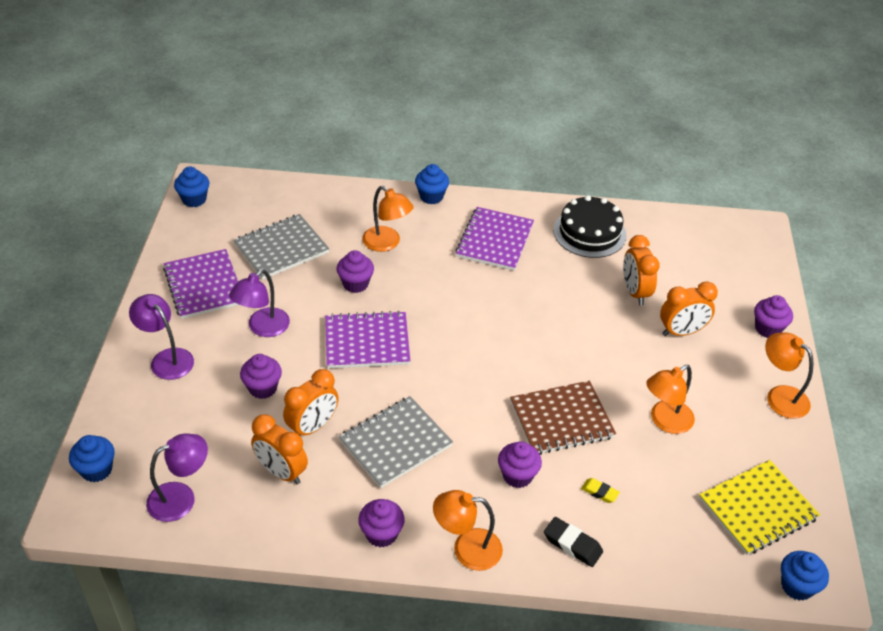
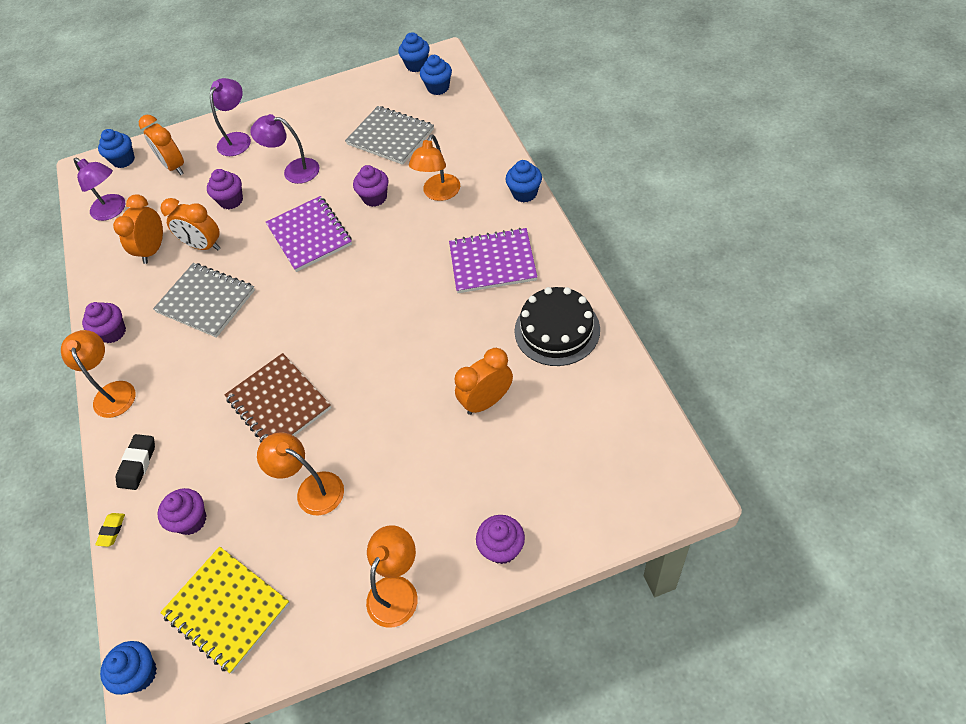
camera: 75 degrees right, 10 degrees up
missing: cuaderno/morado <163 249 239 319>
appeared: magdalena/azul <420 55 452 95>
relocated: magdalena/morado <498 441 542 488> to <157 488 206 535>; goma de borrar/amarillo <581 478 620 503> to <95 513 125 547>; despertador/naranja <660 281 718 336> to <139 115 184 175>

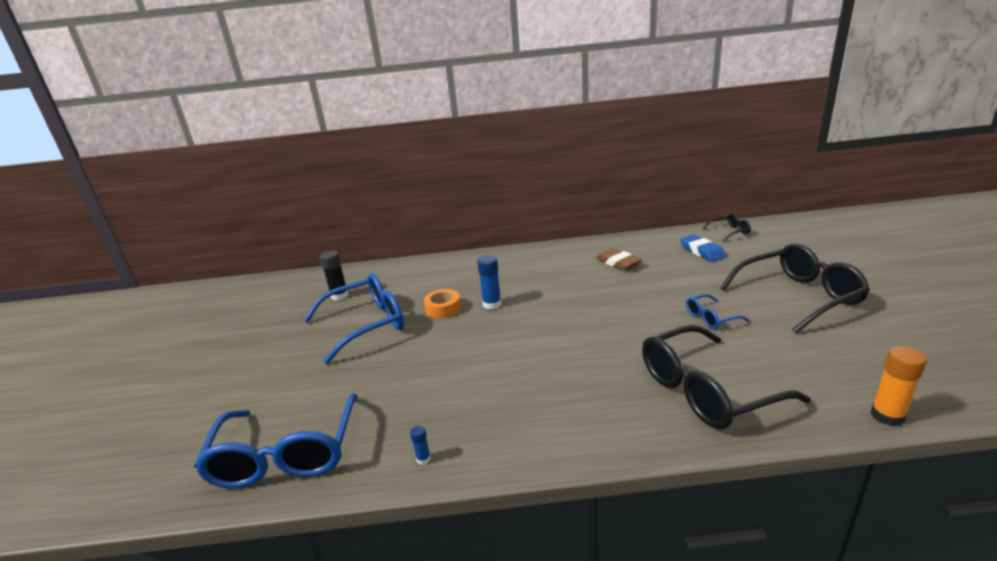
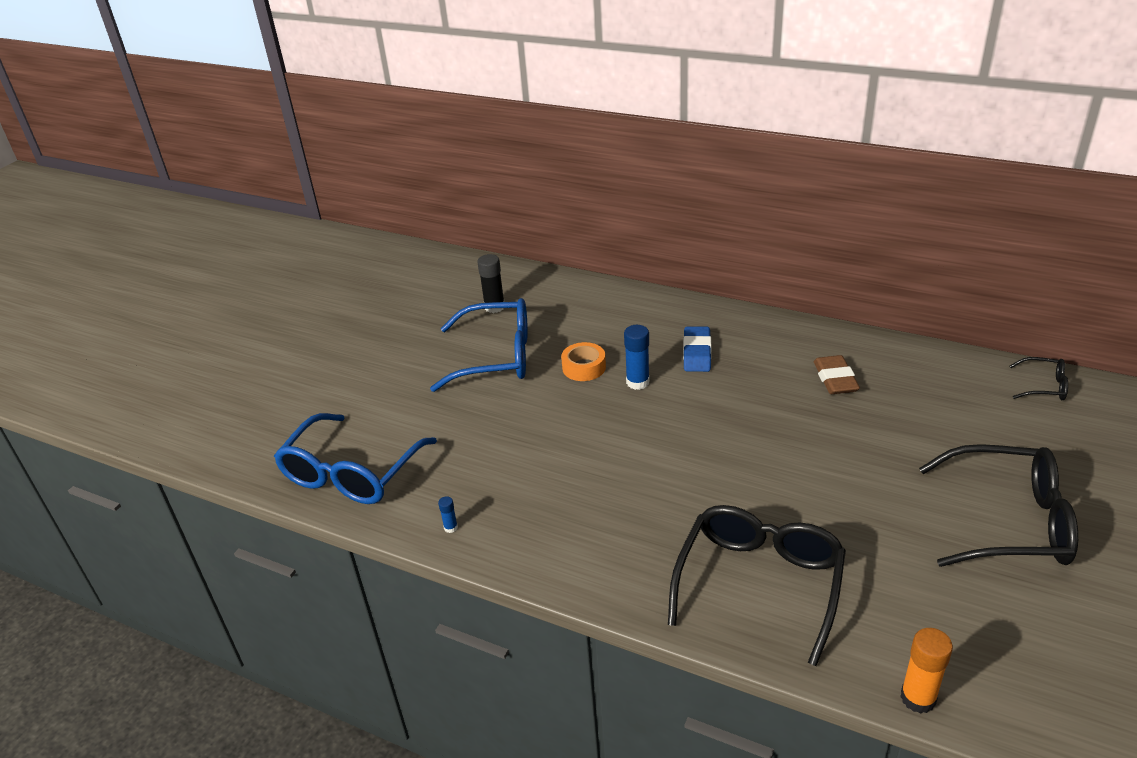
camera: 30 degrees right, 10 degrees up
missing: gafas/azul <686 294 749 329>
relocated: goma de borrar/azul <680 235 726 262> to <683 327 711 372>
spun: gafas/negro <642 325 810 429> = <668 505 846 666> 105 degrees clockwise

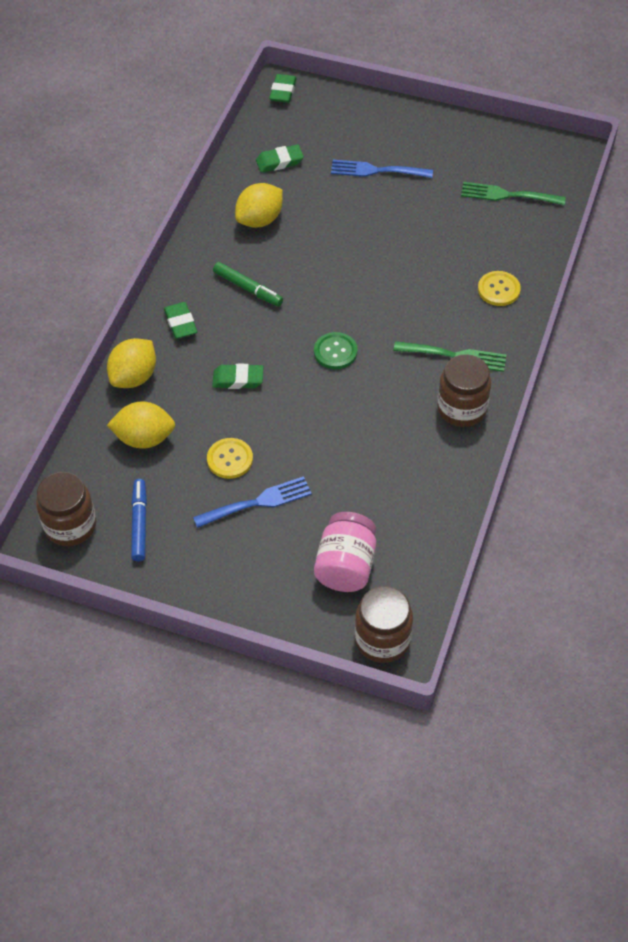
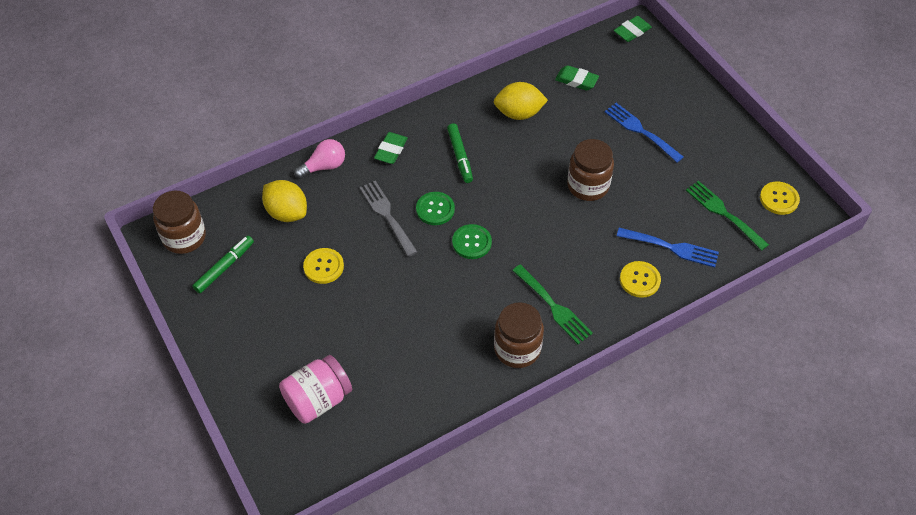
camera: 40 degrees right, 0 degrees up
appeared: botón/verde <416 192 455 225>; botón/amarillo <760 182 800 215>
relocated: tenedor/azul <193 476 312 528> to <617 227 719 268>; tarro/marrón <355 586 413 663> to <567 139 614 201>
exchanged: limón/amarillo <107 338 156 388> to bombilla/rosa <294 139 345 179>; goma de borrar/verde <212 364 263 389> to tenedor/gris <359 181 417 257>
colour: rotulador/azul <131 479 147 561> to rotulador/verde <192 236 254 293>

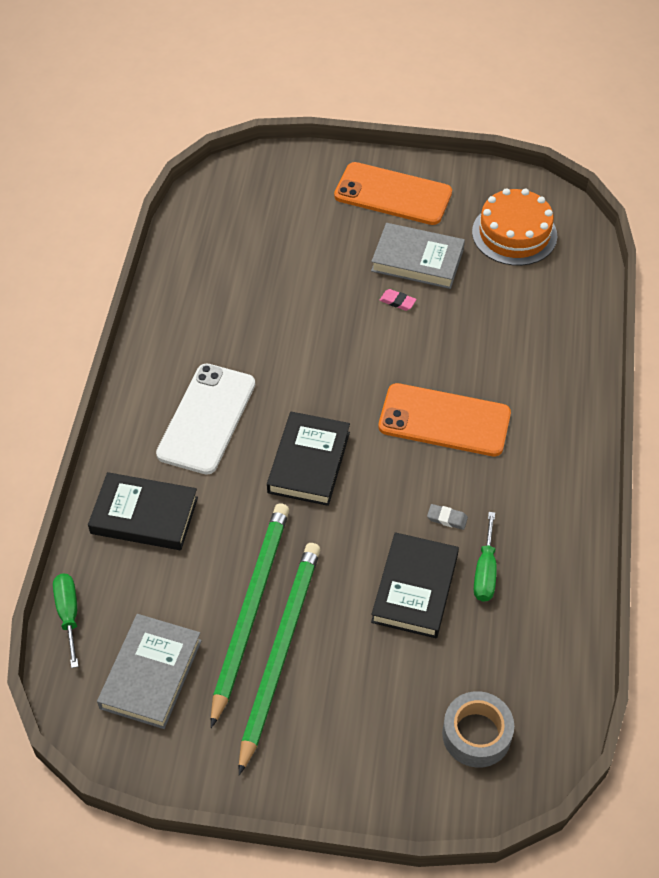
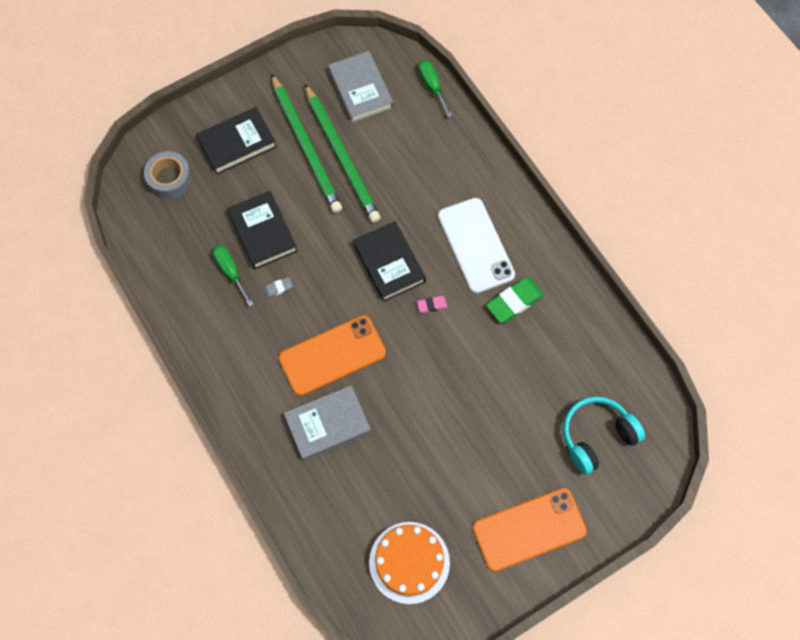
camera: 140 degrees right, 15 degrees up
appeared: goma de borrar/verde <486 277 544 323>; auriculares/turquesa <563 396 645 475>
relocated: libro/negro <88 472 198 550> to <196 107 277 175>; libro/gris <371 223 465 289> to <284 385 371 461>; goma de borrar/rosa <380 289 416 311> to <417 296 447 313>
spun: destornillador/verde <53 573 79 668> = <418 60 452 117> 150 degrees counterclockwise

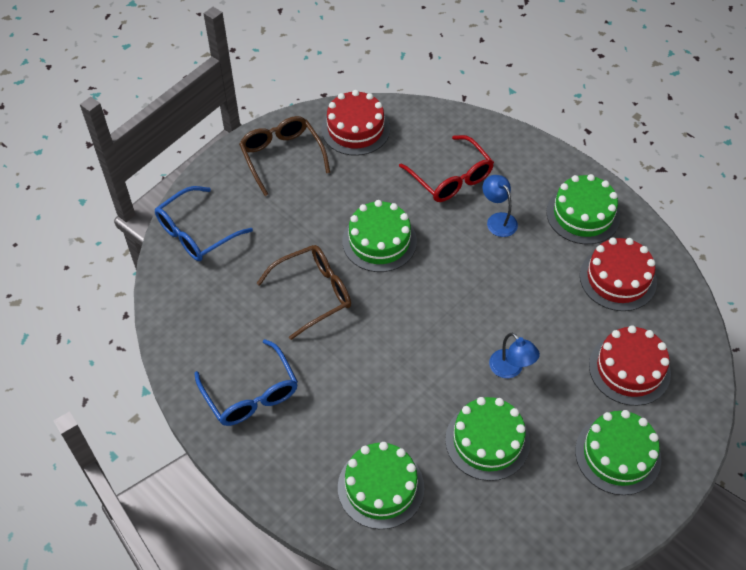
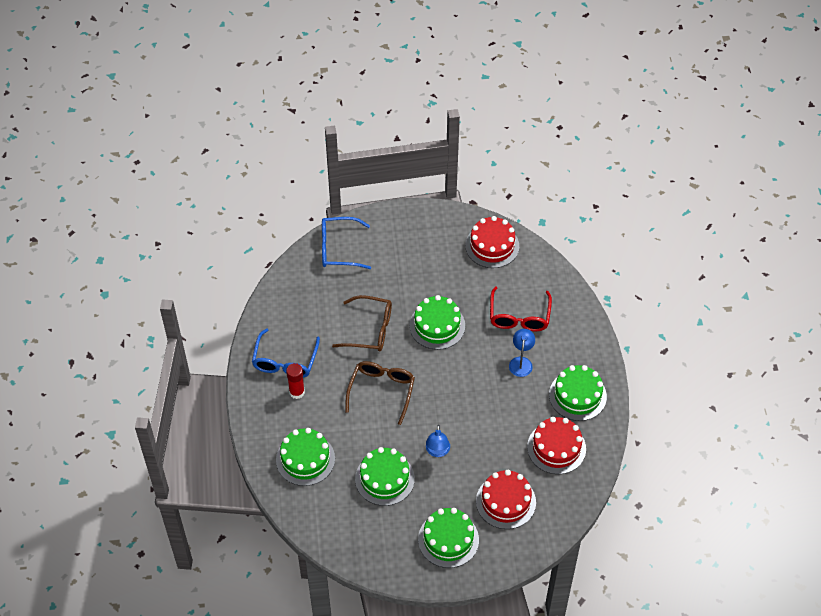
camera: 40 degrees right, 0 degrees up
appeared: barra de pegamento/rojo <286 363 305 399>
relocated: gafas/marrón <239 116 330 196> to <345 361 415 425>

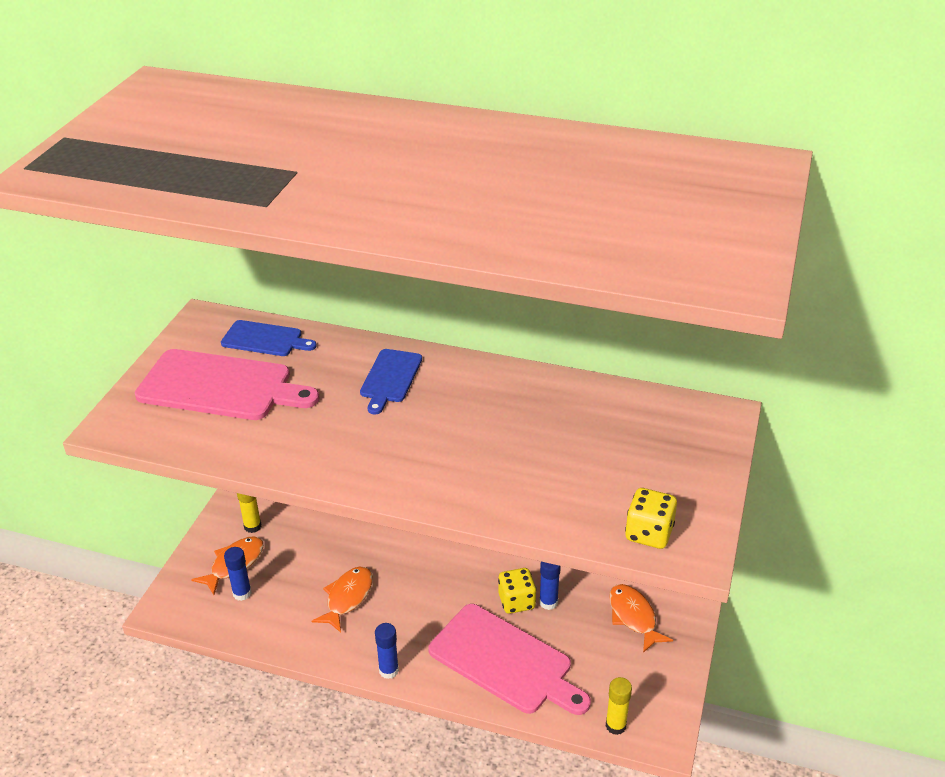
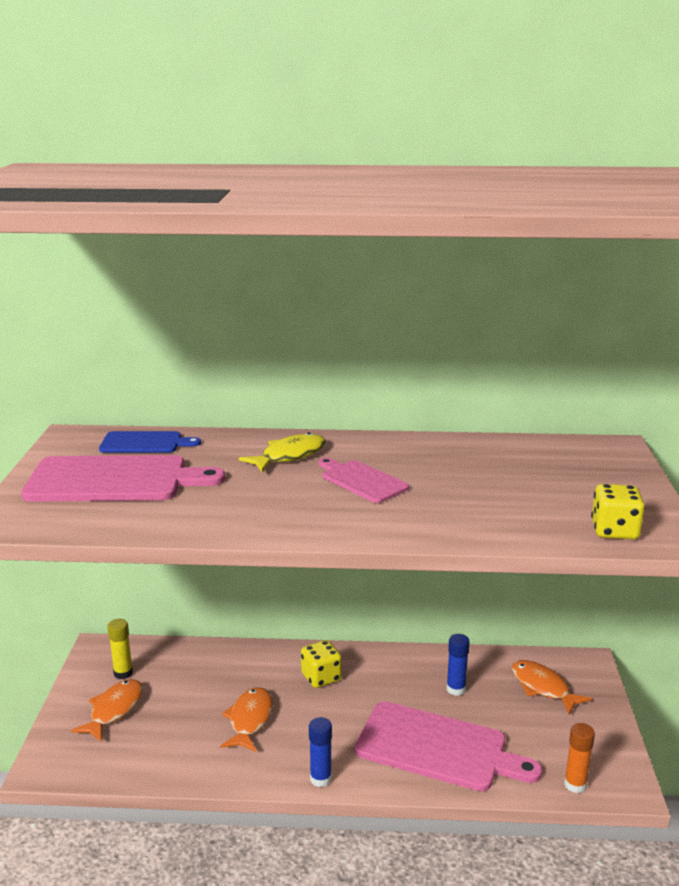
camera: 15 degrees left, 15 degrees down
missing: barra de pegamento/azul <224 547 252 601>
appeared: tabla de cortar/rosa <318 458 409 503>
relocated: dado/amarillo <498 568 537 614> to <301 640 342 688>
exchanged: tabla de cortar/azul <360 349 422 414> to pez/amarillo <239 433 325 472>
colour: barra de pegamento/amarillo <606 677 632 735> to barra de pegamento/naranja <564 723 595 793>

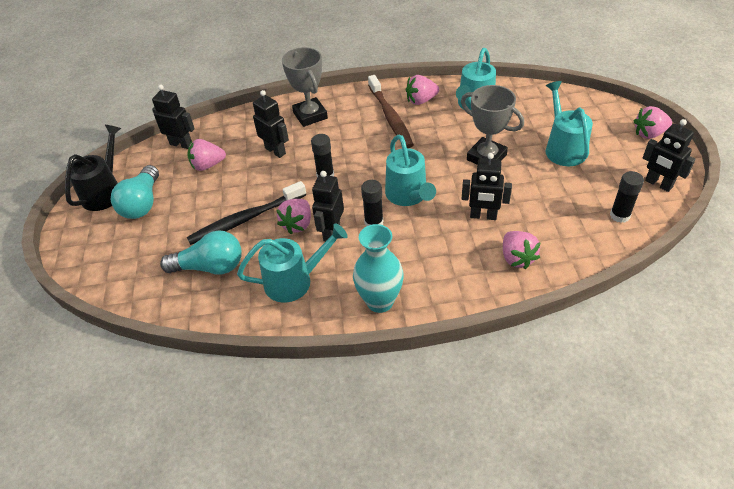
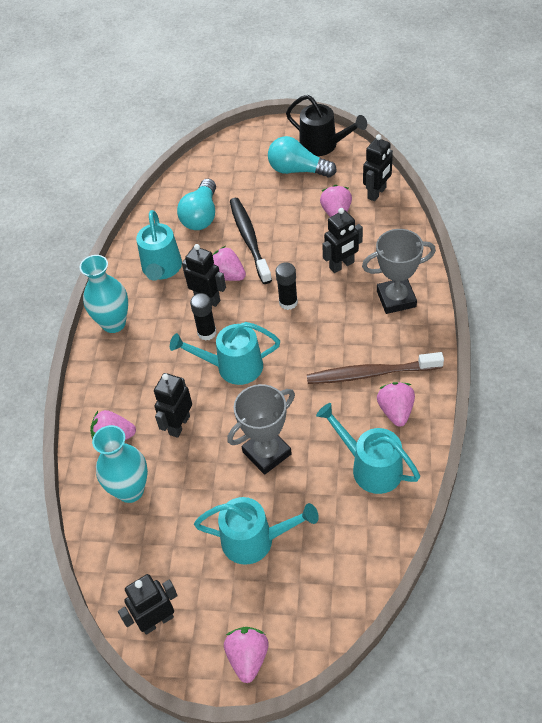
camera: 105 degrees right, 5 degrees up
missing: barra de pegamento/negro <610 171 644 223>
appeared: florero/turquesa <92 425 148 503>

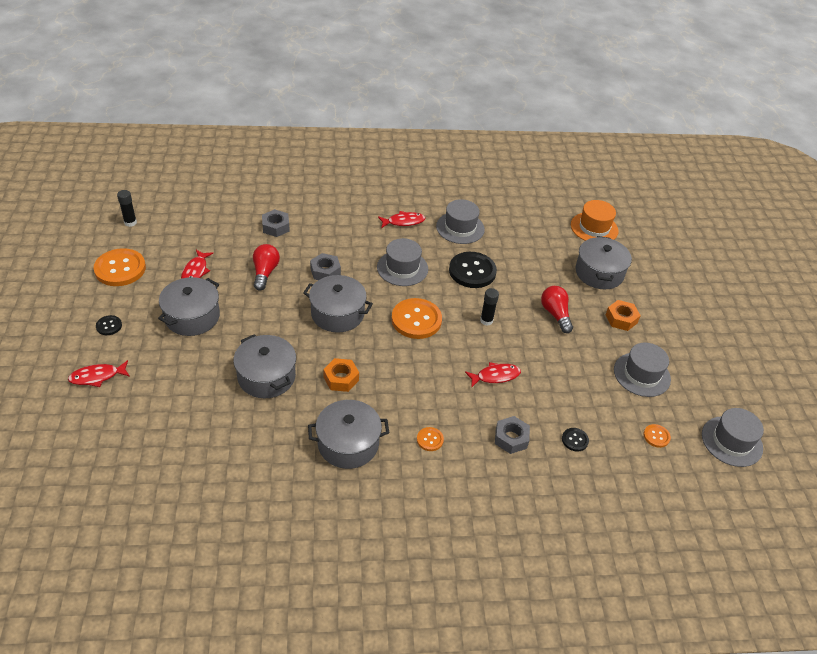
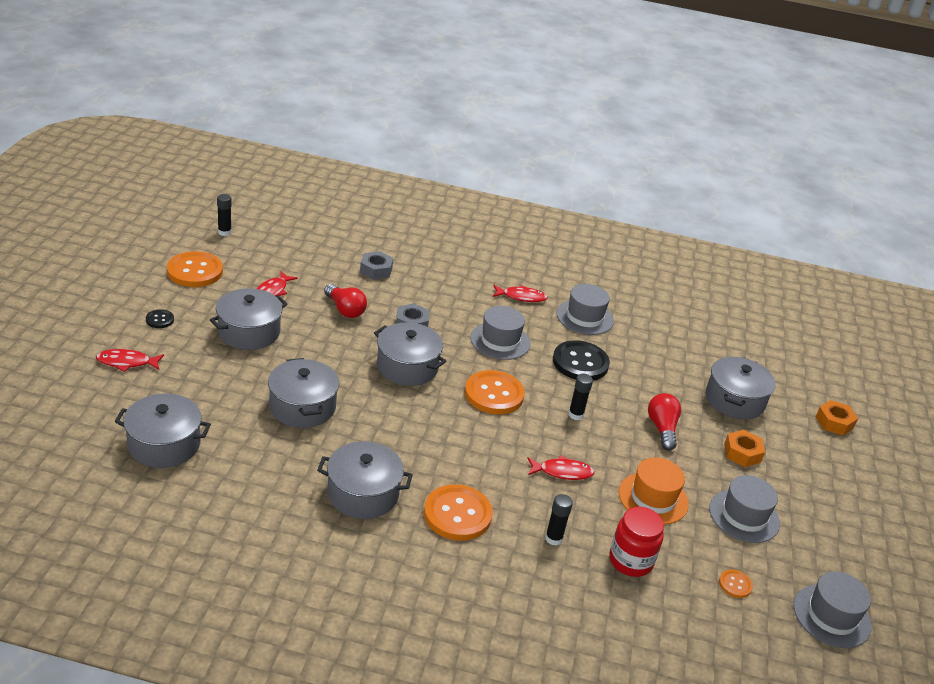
camera: 15 degrees right, 10 degrees down
appeared: olla/gris <115 394 211 468>
relocated: tuerca/naranja <323 358 359 392> to <816 400 858 436>; sombrero/naranja <571 200 619 241> to <619 457 689 525>
exchanged: tuerca/gris <495 416 530 454> to barra de pegamento/negro <545 494 573 546>; botón/negro <562 428 589 451> to tarro/rojo <609 507 664 577>
spun: bombilla/rojo <253 244 280 291> = <324 284 367 318> 120 degrees clockwise
size: botón/naranja <417 427 444 451> = <424 484 493 541> x2.12

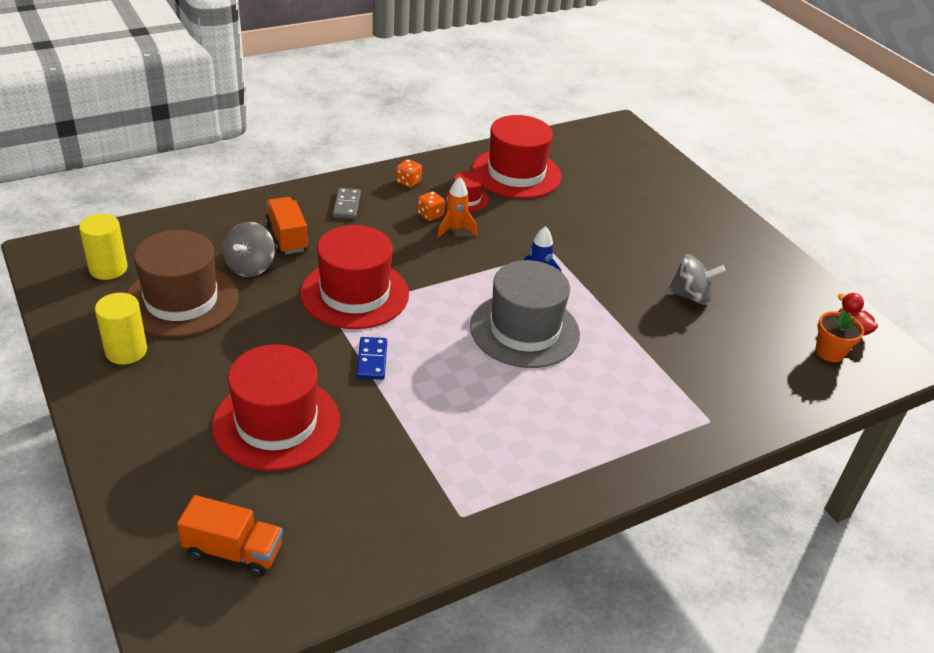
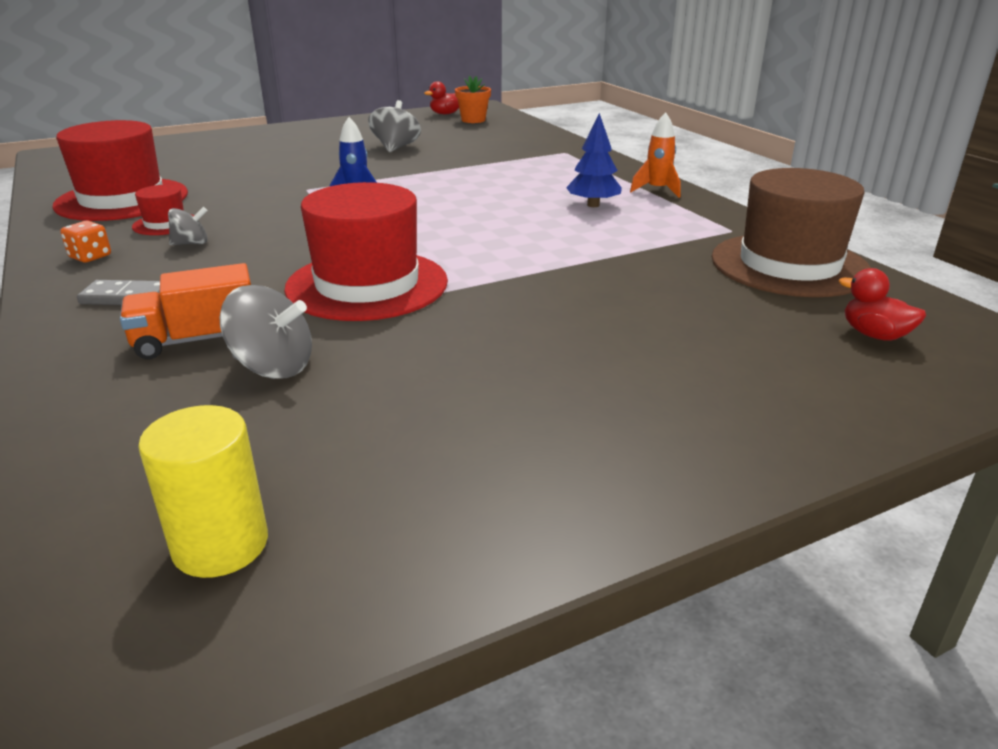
camera: 85 degrees left, 10 degrees down
missing: cilindro/amarillo <95 293 147 365>; sombrero/rojo <212 345 340 471>; ficha de dominó/azul <356 337 387 380>; sombrero/gris <470 260 580 368>
appeared: árbol/azul <566 113 622 207>
relocated: sombrero/marrón <127 230 238 337> to <711 168 871 297>; cohete/naranja <437 177 478 238> to <630 112 681 198>
exchanged: camión/naranja <177 495 283 577> to pato/rojo <839 268 926 341>; dado/naranja <418 191 445 221> to peonza/gris <168 207 208 245>

